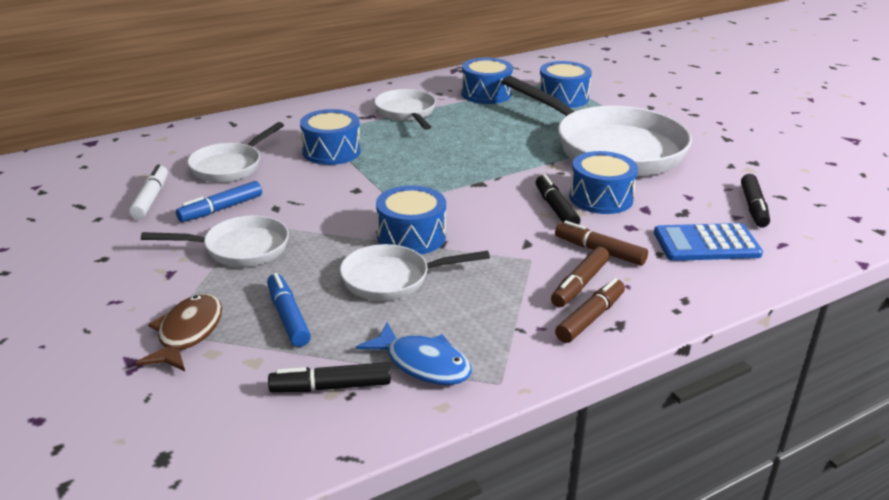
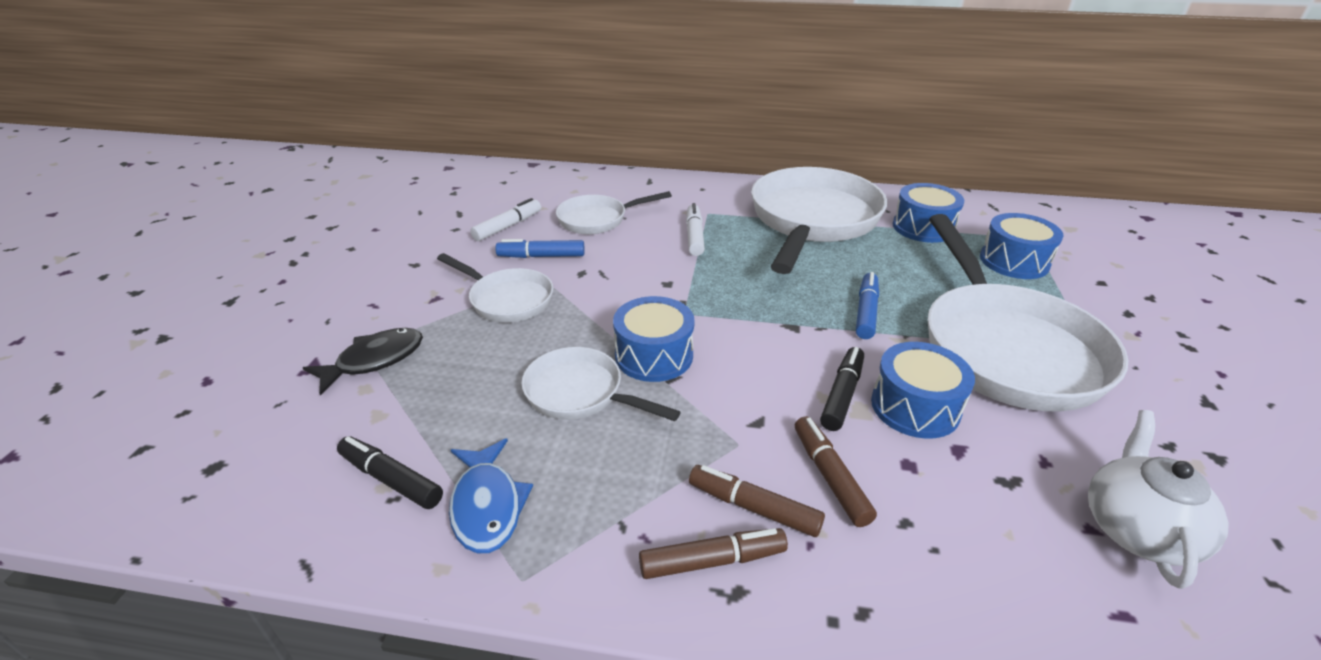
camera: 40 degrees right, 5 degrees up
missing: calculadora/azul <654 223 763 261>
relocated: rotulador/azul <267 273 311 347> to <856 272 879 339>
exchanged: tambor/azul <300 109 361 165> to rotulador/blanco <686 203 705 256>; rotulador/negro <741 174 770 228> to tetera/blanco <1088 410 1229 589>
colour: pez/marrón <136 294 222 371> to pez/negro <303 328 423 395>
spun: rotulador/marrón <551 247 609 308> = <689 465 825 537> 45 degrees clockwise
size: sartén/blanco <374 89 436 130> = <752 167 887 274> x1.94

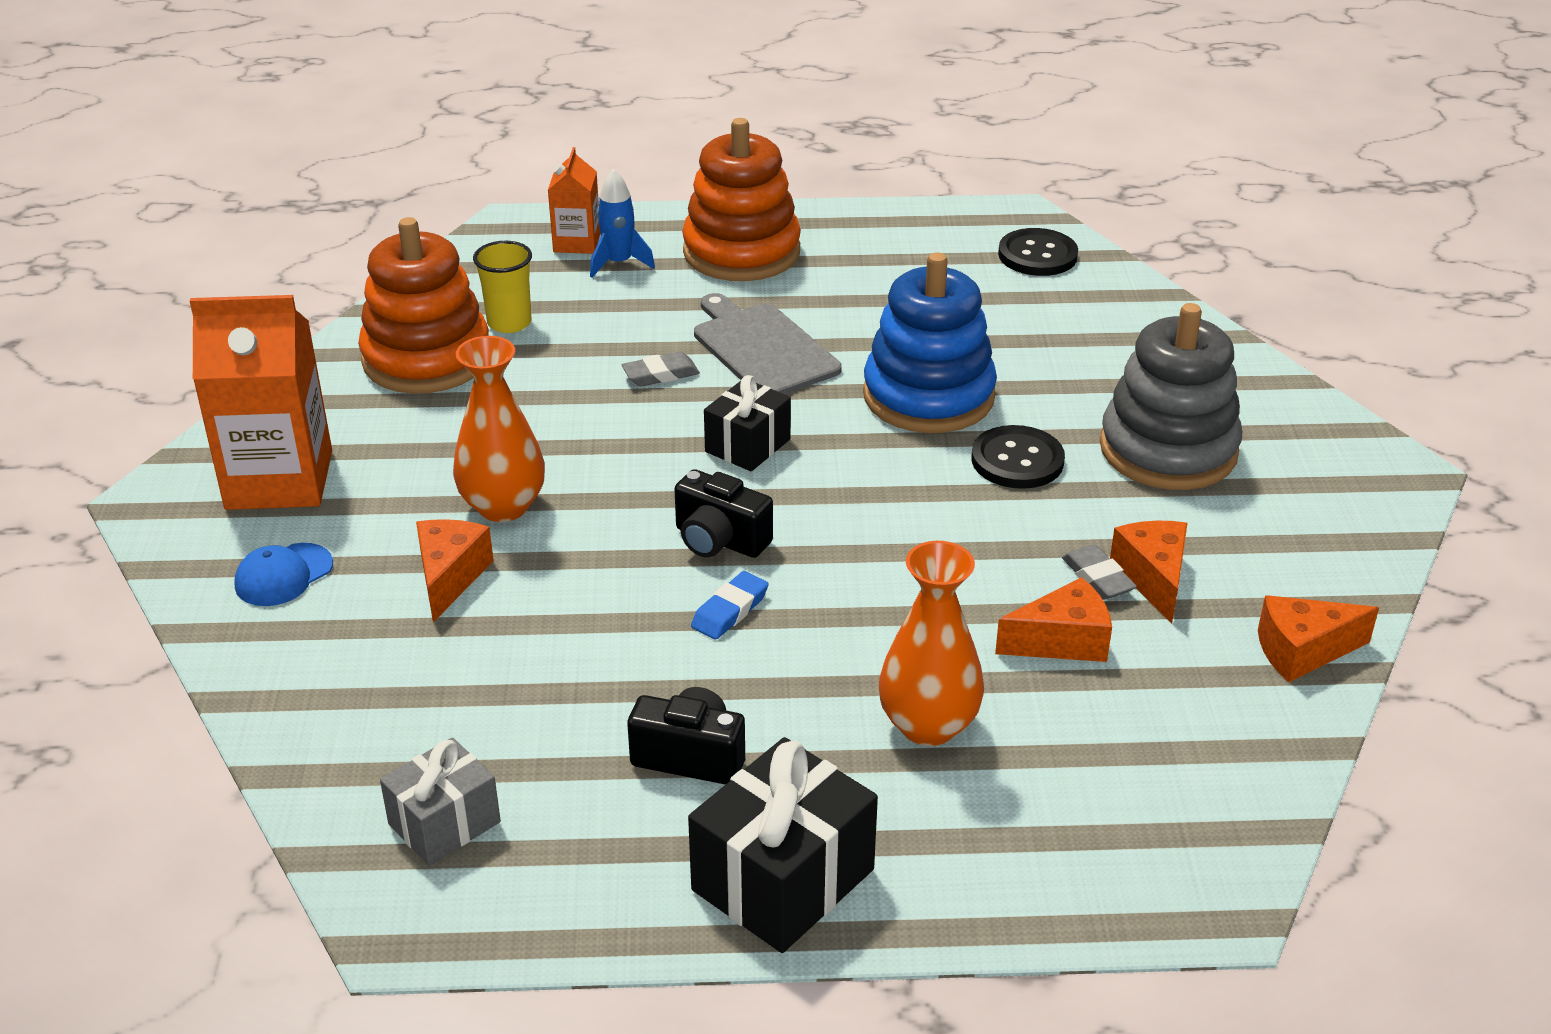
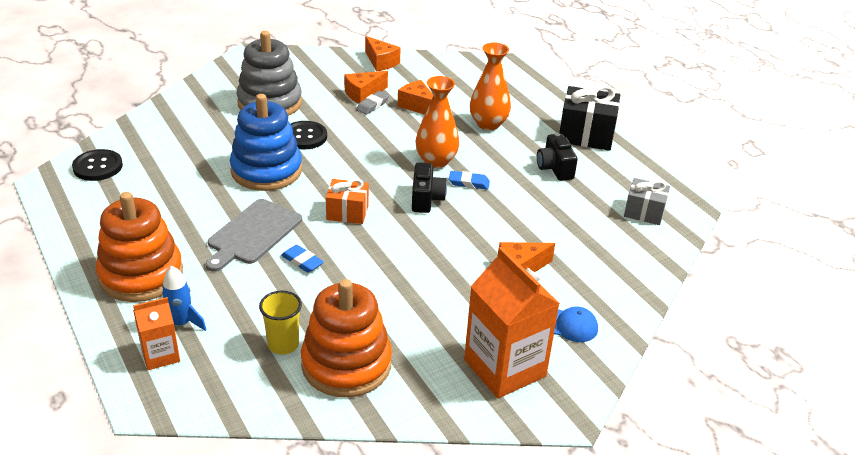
camera: 120 degrees left, 0 degrees up
relocated: florero/naranja <453 336 545 522> to <415 76 459 168>
colour: goma de borrar/gris <622 352 700 387> to goma de borrar/azul <281 245 324 273>; regalo/negro <704 375 791 471> to regalo/naranja <326 178 369 224>

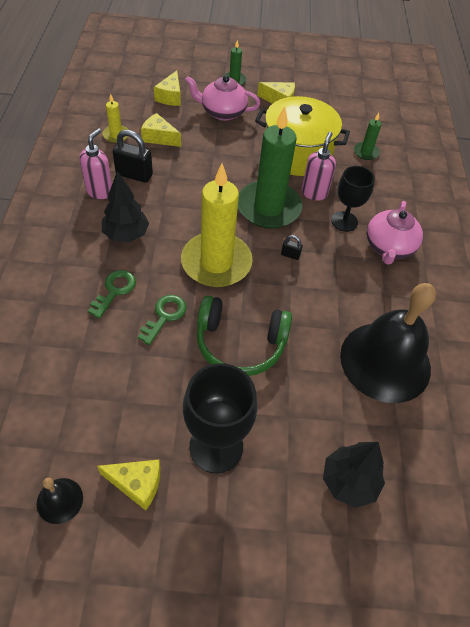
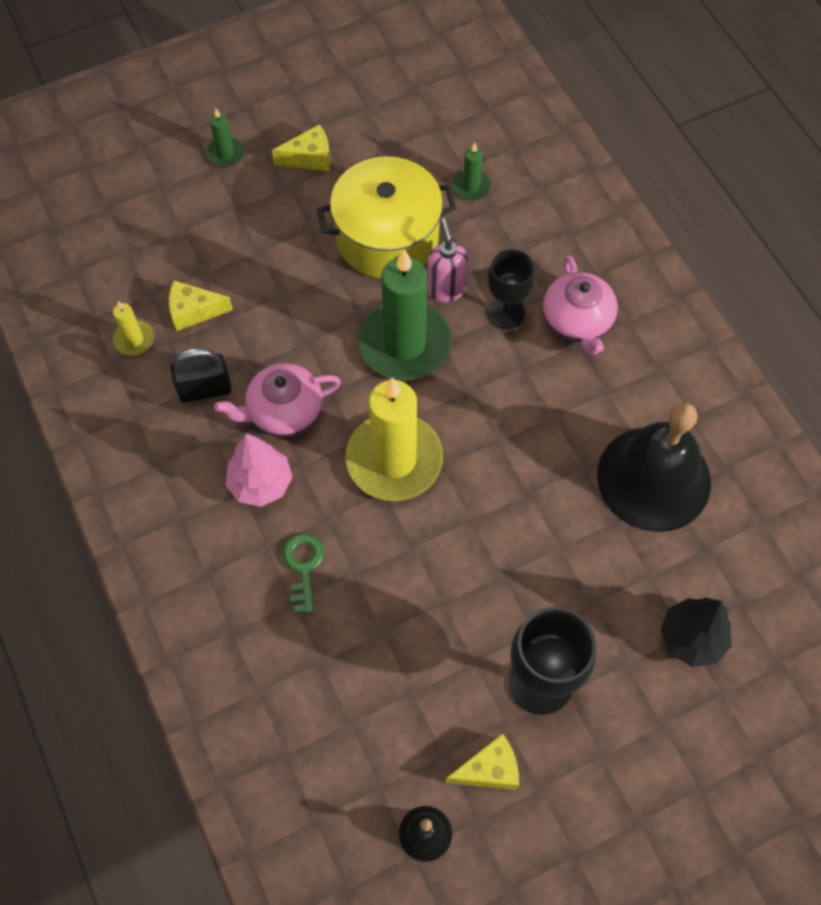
camera: 25 degrees left, 10 degrees up
missing: dispensador de jabón/rosa <80 128 112 199>; llave/verde <138 295 187 345>; queso/amarillo <154 71 181 106>; auriculares/verde <197 295 292 376>; candado/negro <281 235 303 260>
relocated: tetera/rosa <185 75 260 121> to <214 363 341 437>
colour: árbol/negro <102 171 149 242> to árbol/rosa <225 433 292 507>

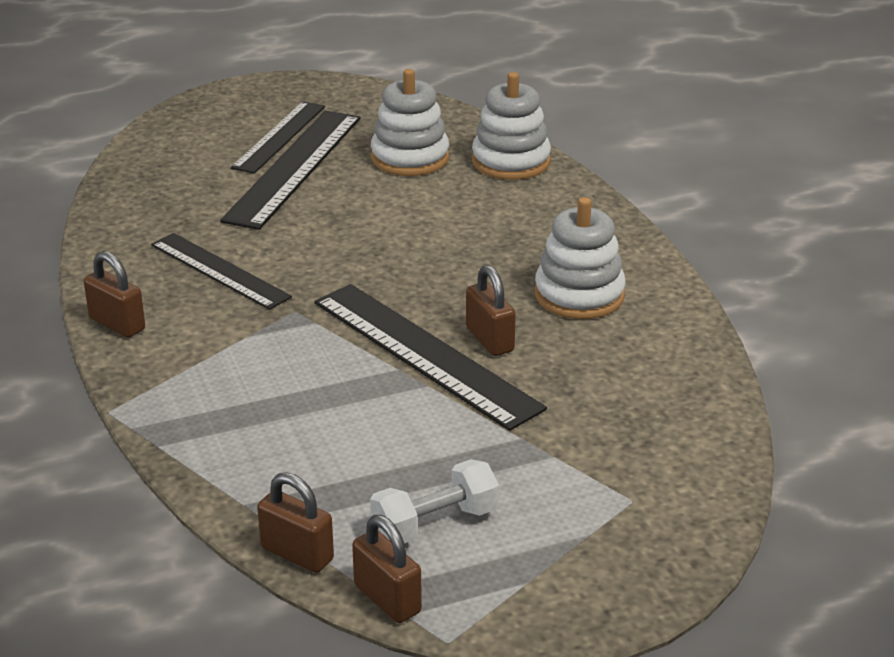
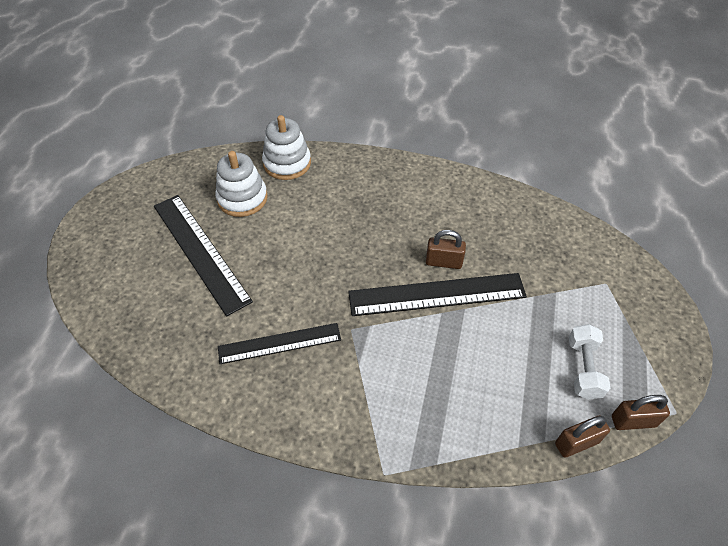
camera: 55 degrees left, 20 degrees up
missing: candado/marrón <84 251 145 338>; regla/negro <231 101 325 174>; juguete apilable/blanco <535 197 626 319>

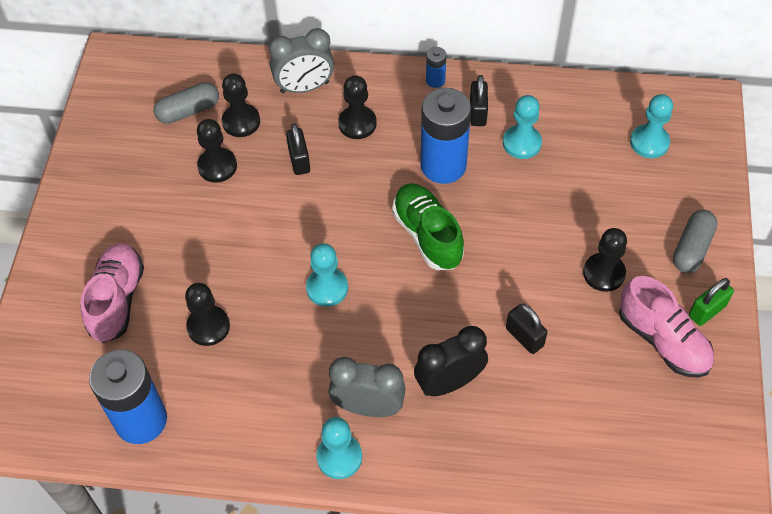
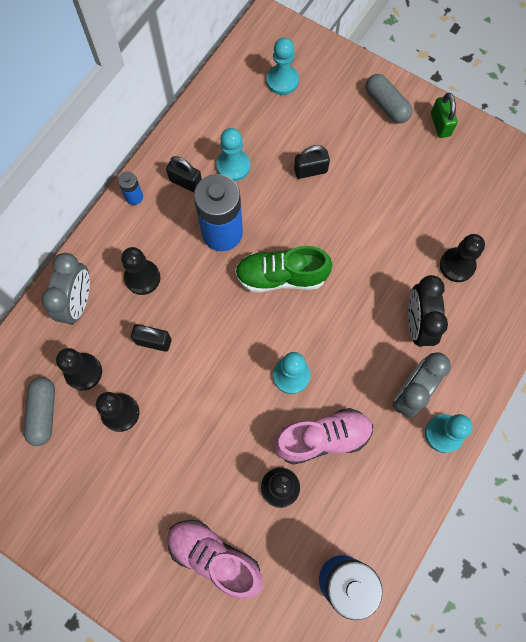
camera: 65 degrees left, 15 degrees up
relocated: candado/negro <506 304 547 354> to <294 145 330 179>; peón/negro <583 228 627 292> to <440 234 485 282>; zapato/rosa <619 276 714 378> to <274 408 373 465>

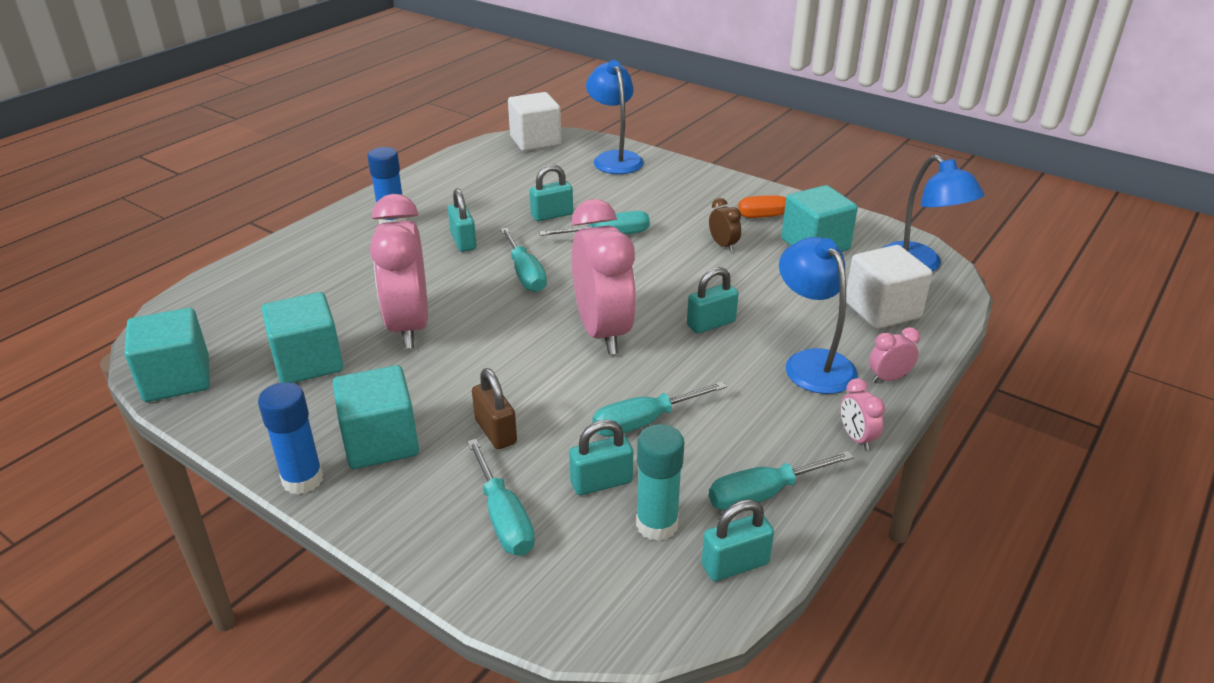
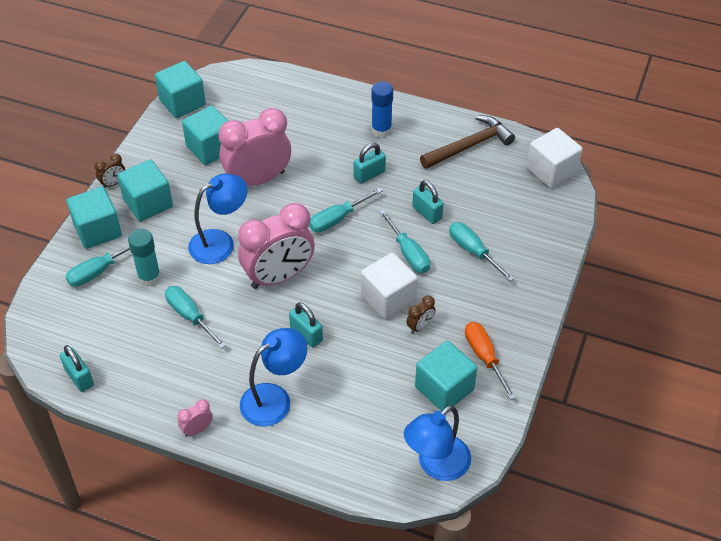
camera: 75 degrees right, 15 degrees up
missing: candado/marrón <472 368 517 449>; candado/turquesa <569 420 633 495>; despertador/rosa <869 327 920 383>
appeared: cubo/turquesa <67 187 122 249>; martillo/marrón <420 116 515 169>
relocated: lámpara/azul <586 60 644 174> to <188 174 247 264>; barra de pegamento/turquesa <636 424 684 541> to <128 229 161 287>; destornillador/turquesa <709 451 854 511> to <449 222 514 281>; cubo/blanco <846 245 932 329> to <361 253 418 320>
exchanged: barra de pegamento/azul <258 382 323 495> to despertador/marrón <95 154 125 188>

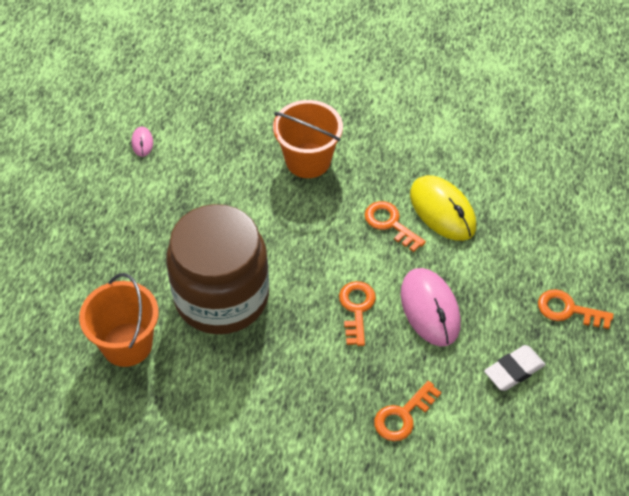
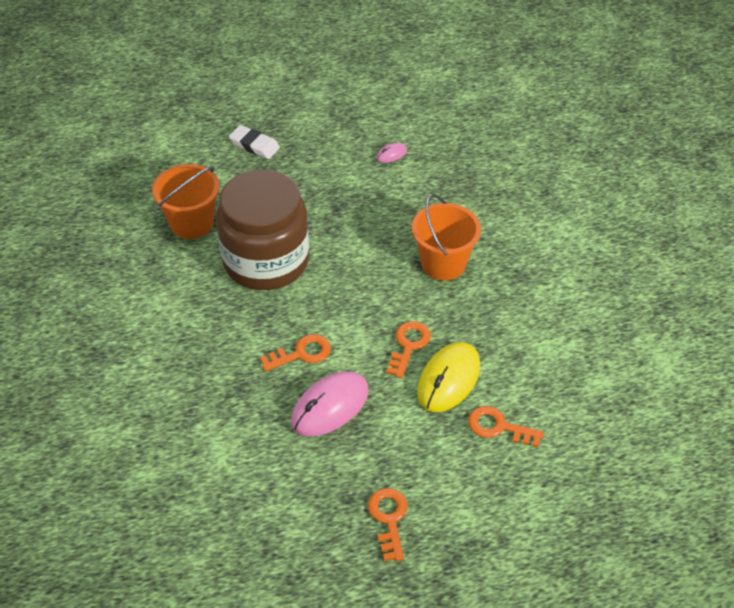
camera: 65 degrees right, 5 degrees down
relocated: llave/naranja <374 381 441 441> to <468 406 544 447>; goma de borrar/blanco <484 345 546 391> to <229 125 280 159>

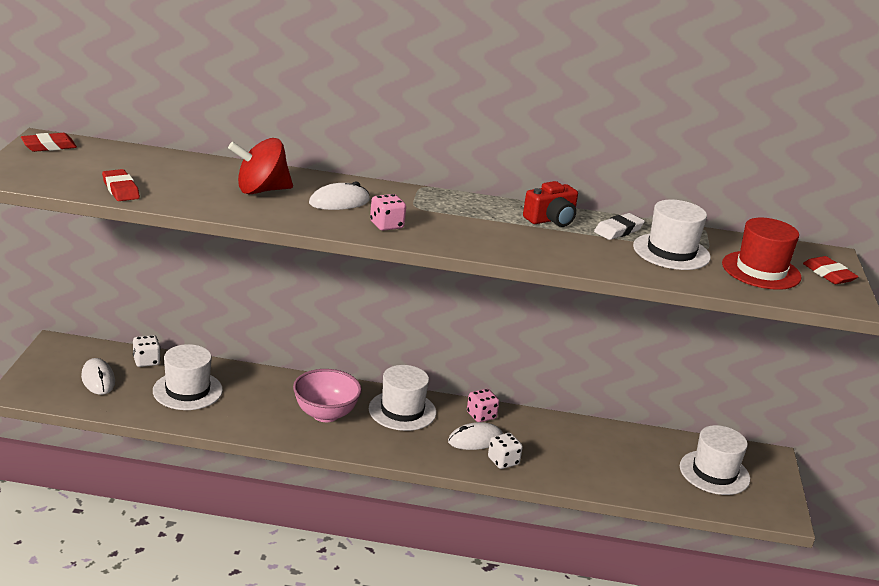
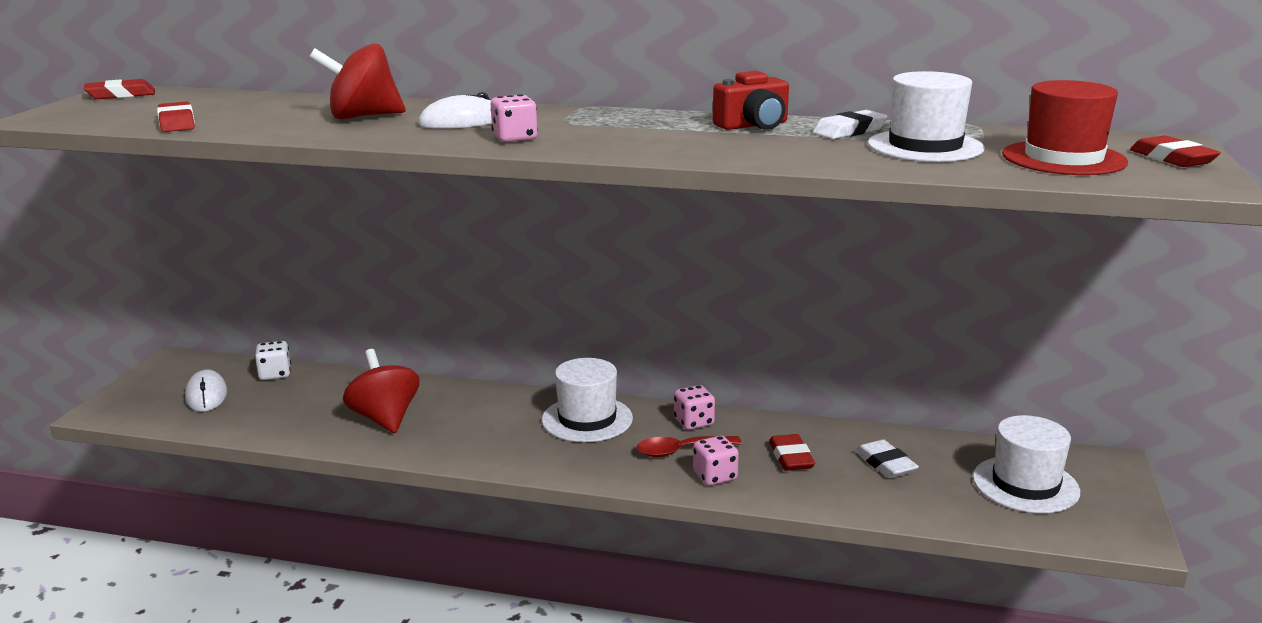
camera: 10 degrees right, 5 degrees down
missing: sombrero/blanco <153 344 223 410>; cuenco/rosa <293 369 362 422>
appeared: peonza/rojo <343 349 419 433>; goma de borrar/rojo <769 434 815 471>; goma de borrar/blanco <855 439 919 478>
exchanged: ratón/blanco <448 422 503 450> to cuchara/rojo <636 436 742 457>
colour: dado/blanco <488 433 523 469> to dado/rosa <693 436 739 486>

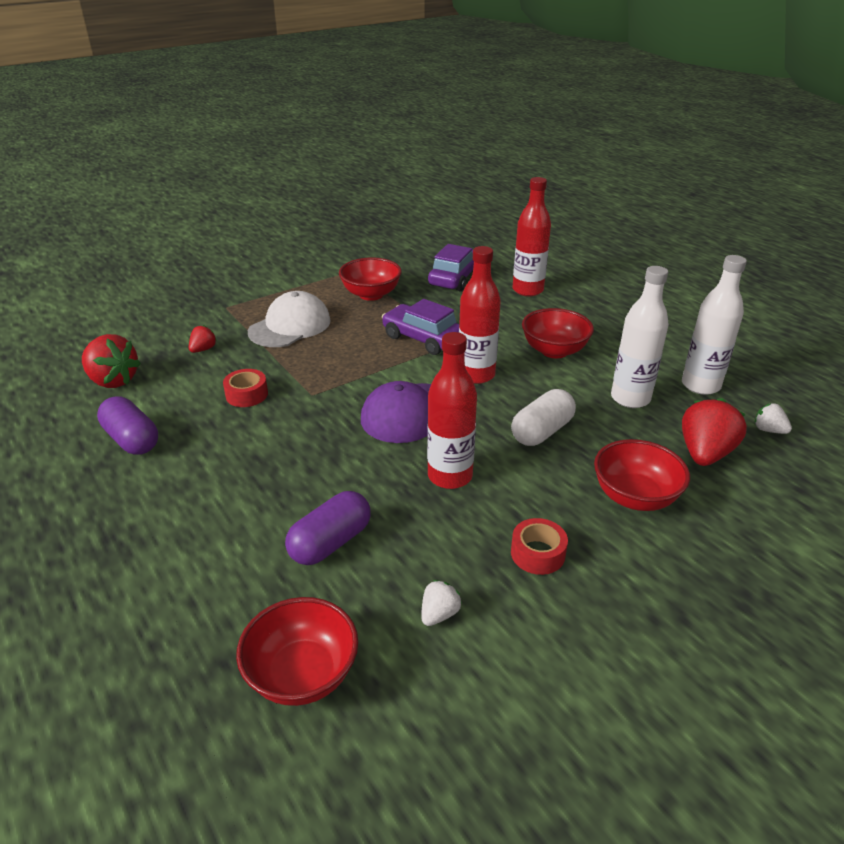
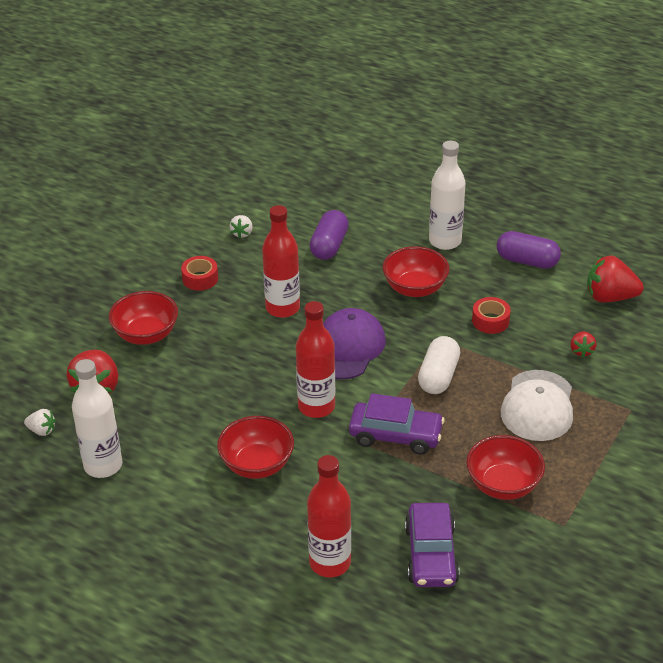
camera: 155 degrees right, 5 degrees up
relocated: cuenco/rojo <236 597 358 706> to <382 246 450 297>; cápsula/blanco <511 389 576 446> to <418 336 460 394>; botella/blanco <611 266 669 408> to <429 141 466 250>

